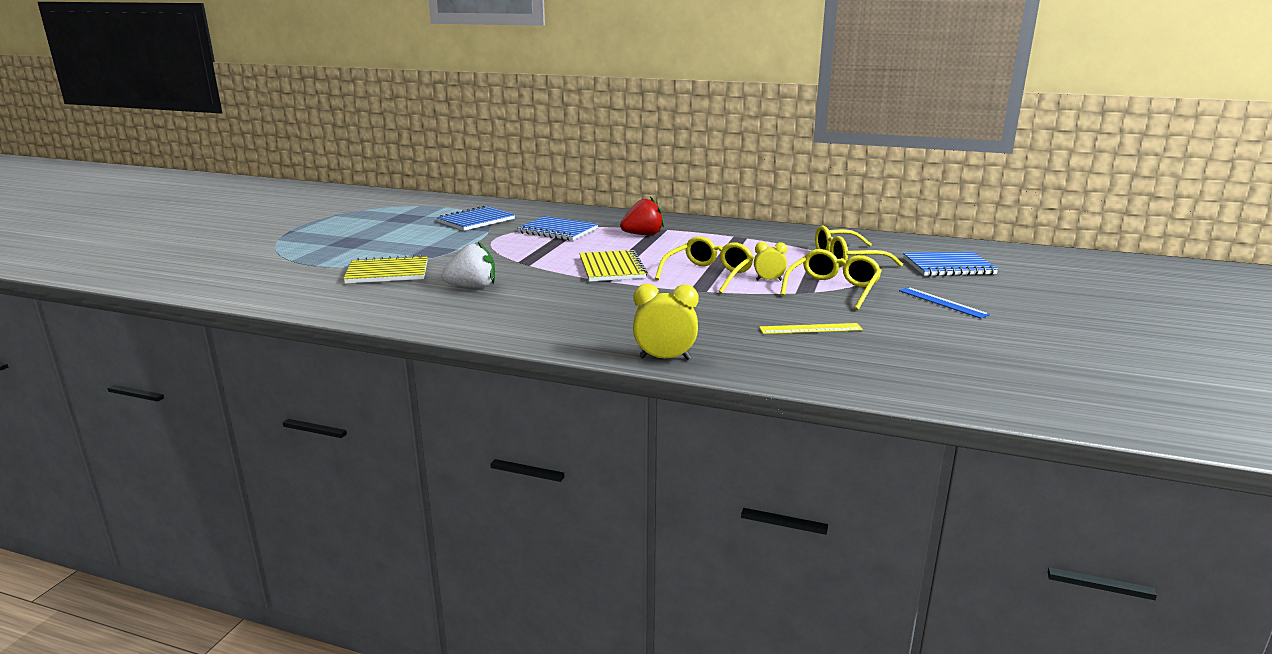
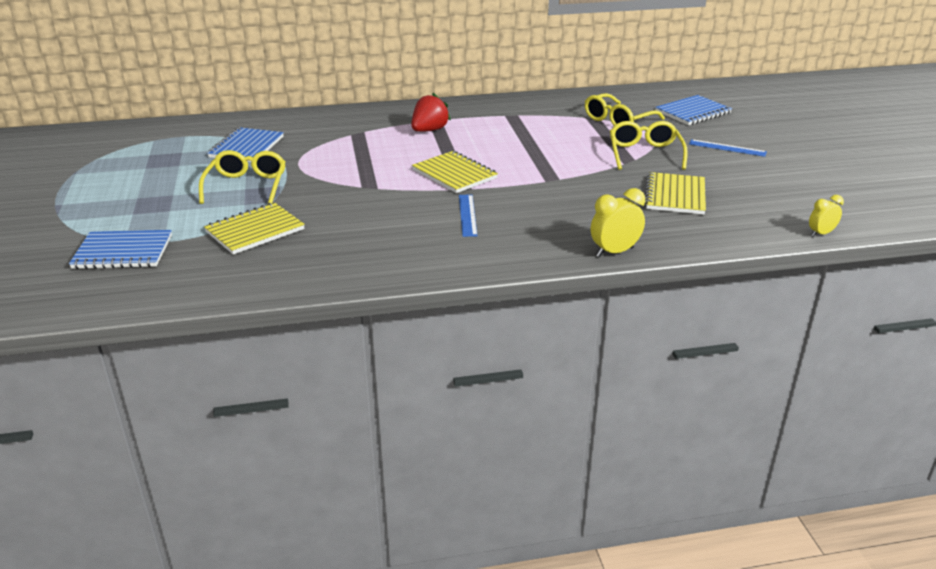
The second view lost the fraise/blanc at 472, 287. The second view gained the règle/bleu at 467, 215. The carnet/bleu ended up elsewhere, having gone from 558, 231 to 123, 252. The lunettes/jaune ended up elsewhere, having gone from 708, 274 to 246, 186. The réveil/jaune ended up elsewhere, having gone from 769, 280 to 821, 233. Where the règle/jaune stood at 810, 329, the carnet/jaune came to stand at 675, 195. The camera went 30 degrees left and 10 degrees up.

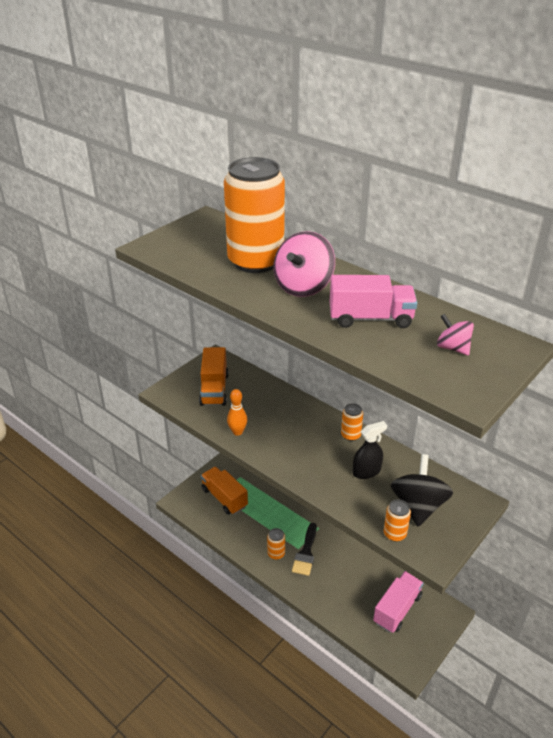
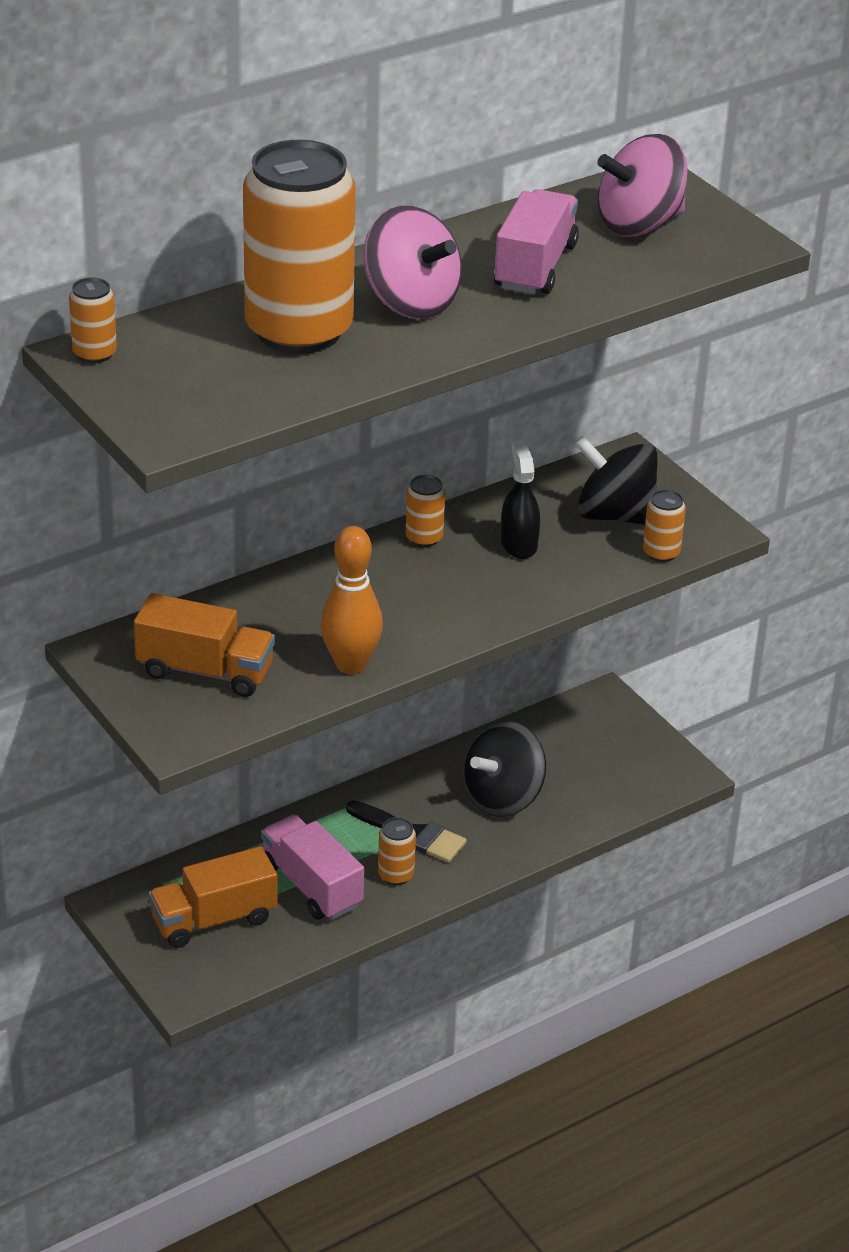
The second view gained the canette/orange at 94, 353. The second view gained the toupie/noir at 502, 797. The camion/rose ended up elsewhere, having gone from 397, 609 to 311, 885. The size of the quille/orange at 237, 432 changed by a factor of 1.52. The size of the toupie/rose at 452, 348 changed by a factor of 1.78. The camera went 75 degrees left and 0 degrees up.

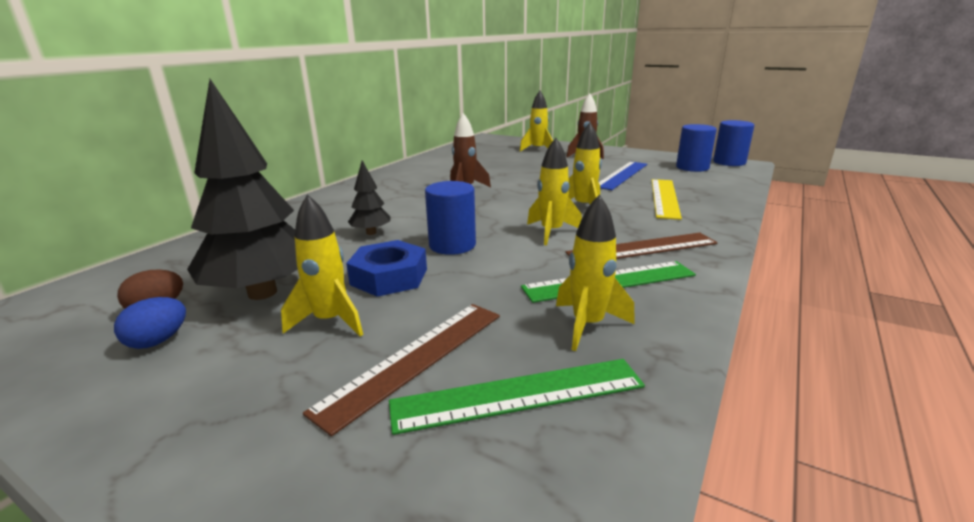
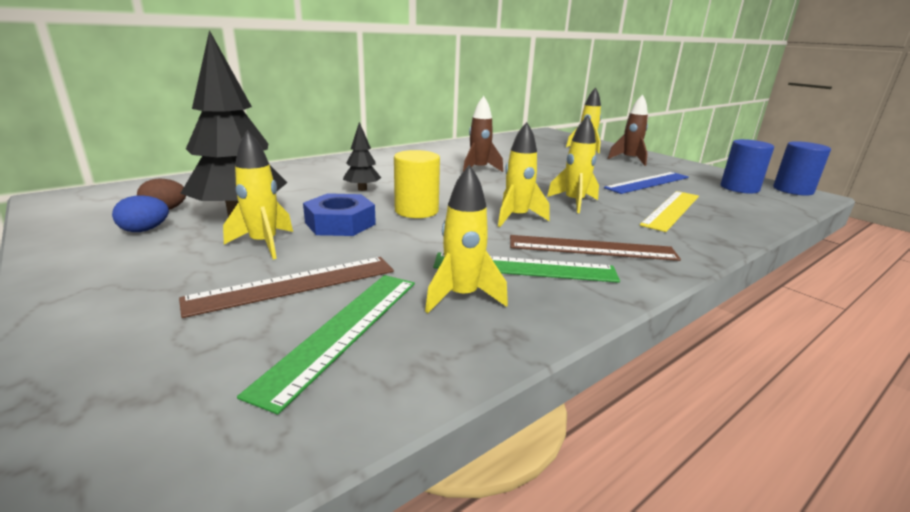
What was the cylindre/bleu at 452, 245 turned into the cylindre/jaune at 416, 211. The règle/vert at 518, 394 ended up facing another way, 75 degrees counterclockwise from before. The camera went 20 degrees right and 0 degrees up.

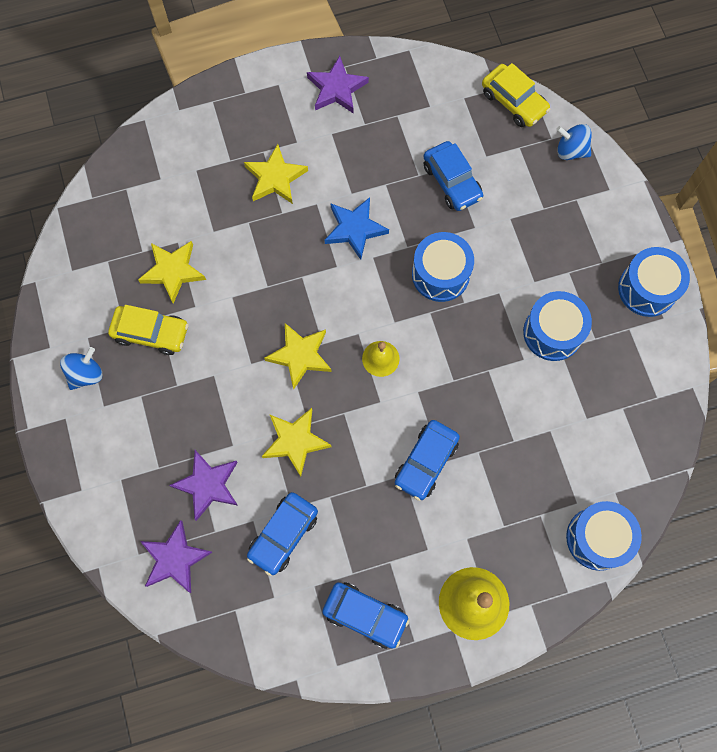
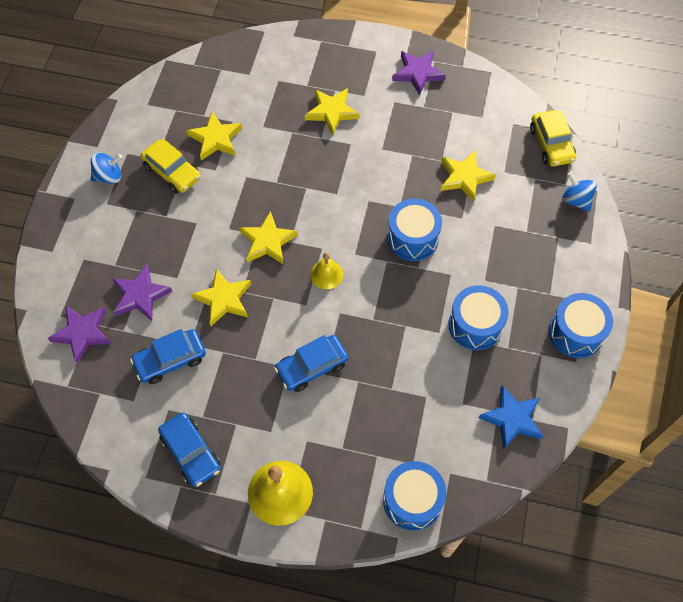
The étoile/bleu ended up elsewhere, having gone from 355, 229 to 512, 419. Where the voiture/bleu stood at 452, 182, the étoile/jaune came to stand at 464, 177. The camera went 30 degrees right and 10 degrees down.

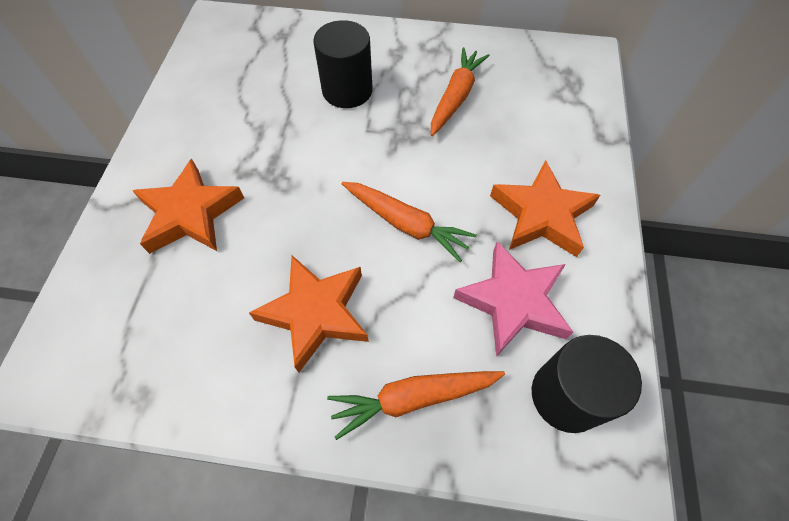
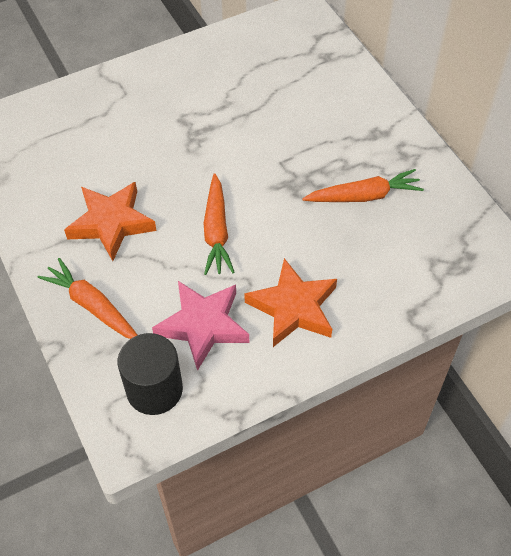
The second view lost the étoile/orange at 190, 213. The second view lost the cylindre/noir at 347, 90. The camera went 55 degrees right and 5 degrees down.

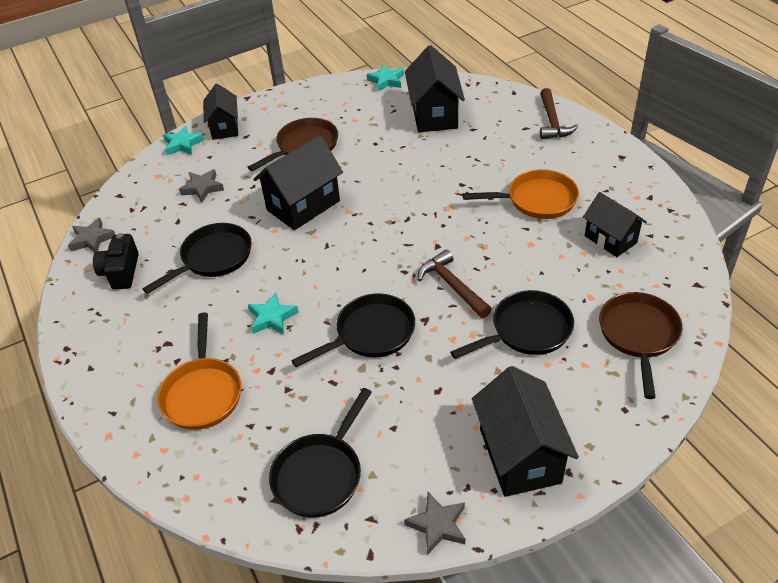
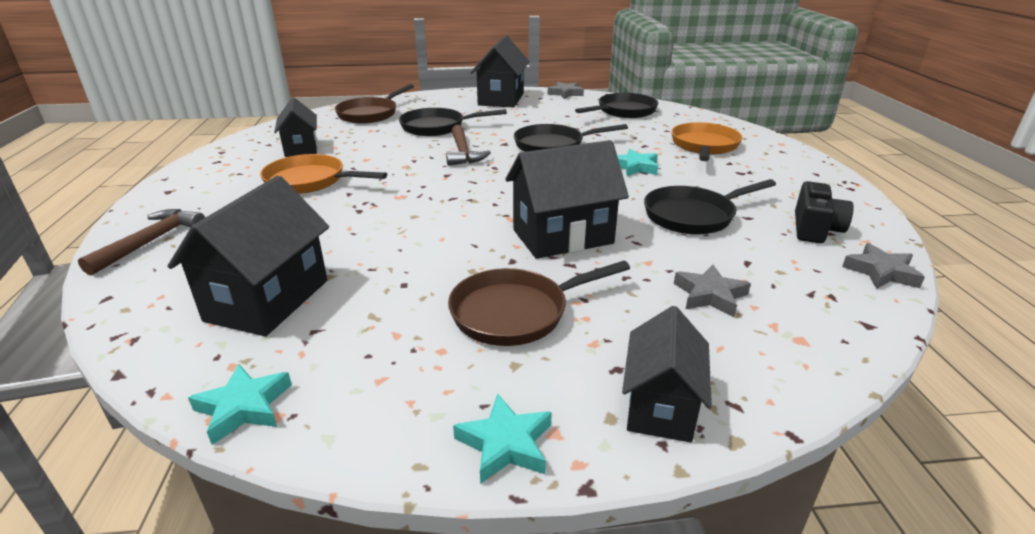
The étoile/turquoise ended up elsewhere, having gone from 183, 144 to 505, 444. The camera went 160 degrees left and 15 degrees down.

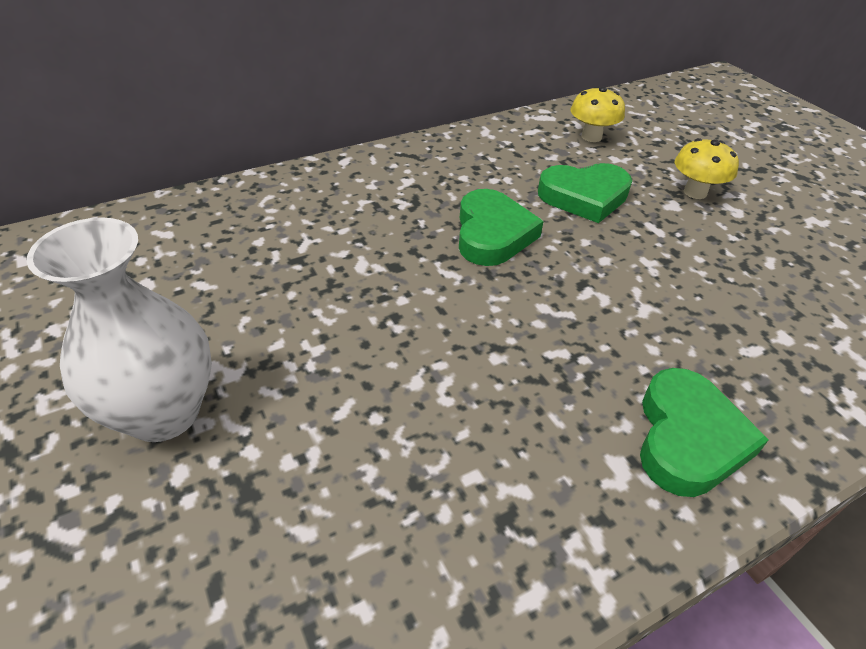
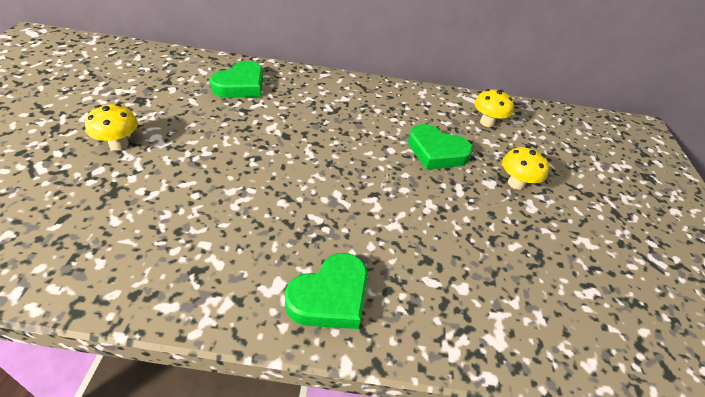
The cœur/vert ended up elsewhere, having gone from 492, 234 to 240, 85. Where the vase/blanc stood at 164, 413, the champignon/jaune came to stand at 118, 144. The camera went 30 degrees right and 0 degrees up.

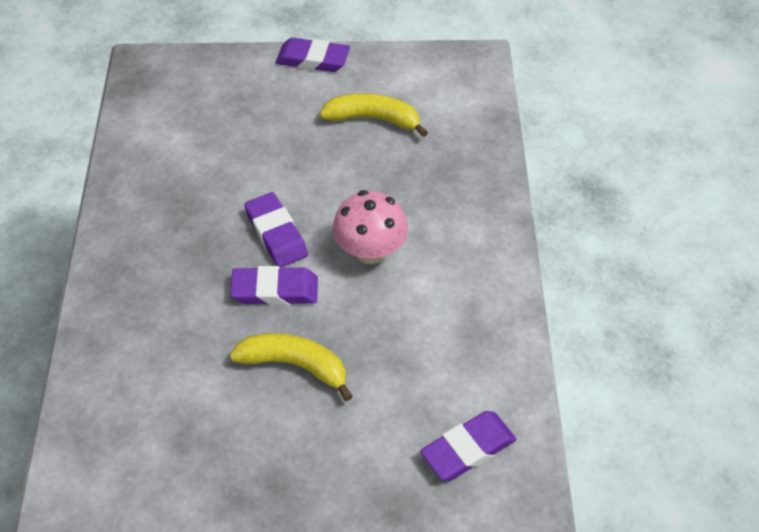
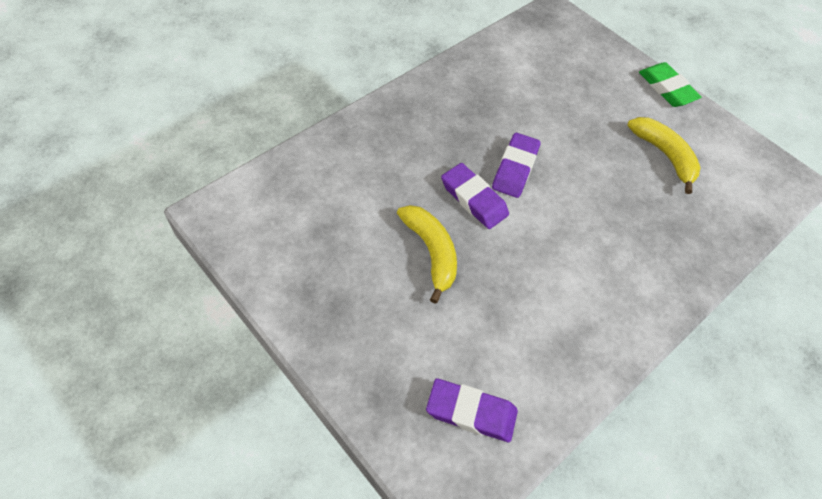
The second view lost the champignon/rose at 370, 251. What was the gomme/violet at 313, 59 turned into the gomme/vert at 667, 88. The camera went 45 degrees right and 5 degrees up.

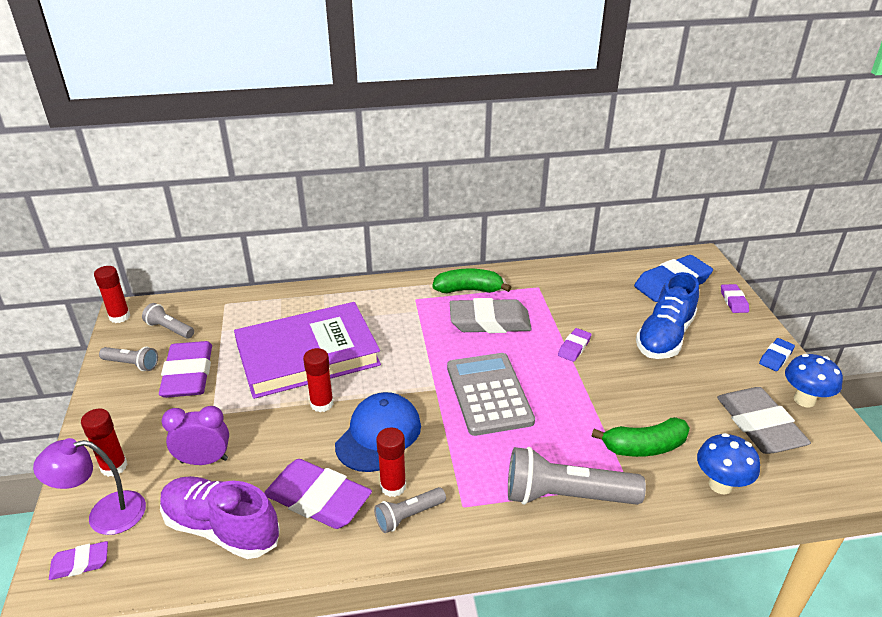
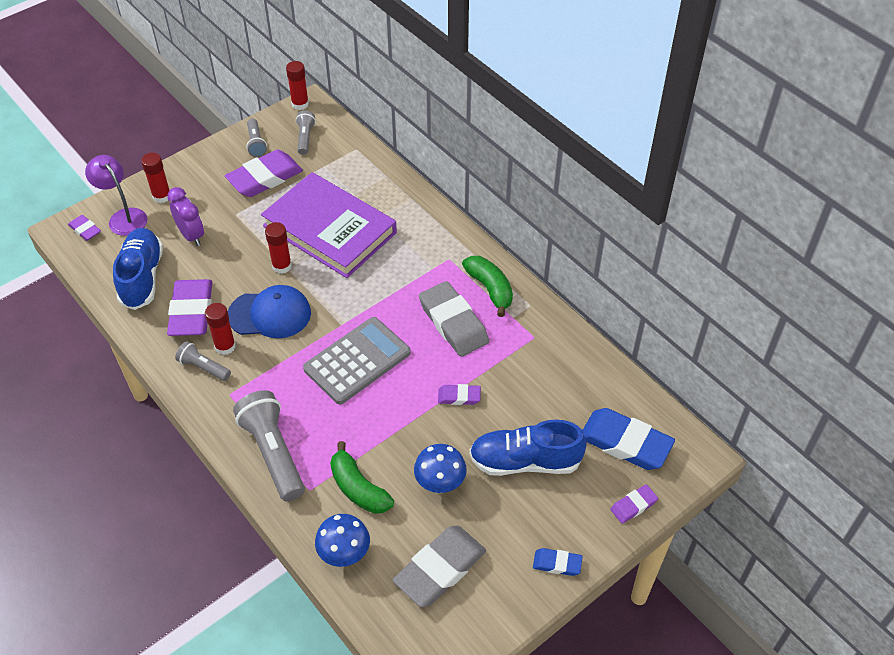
The champignon/bleu ended up elsewhere, having gone from 804, 400 to 440, 484. What was the chaussure/violet at 221, 528 turned into the chaussure/bleu at 142, 277. The camera went 60 degrees right and 15 degrees up.

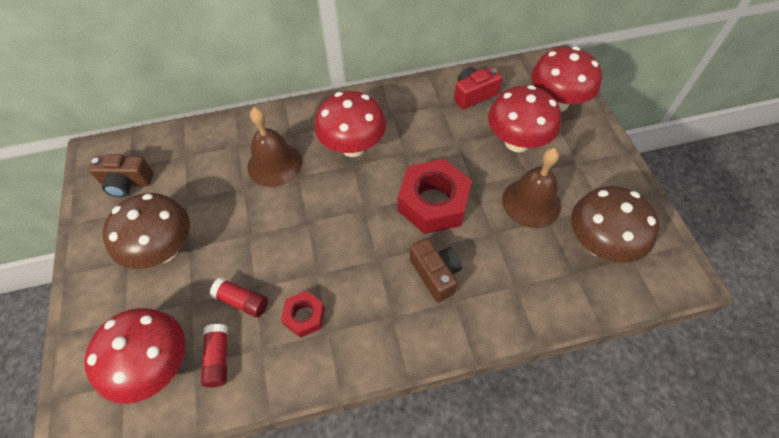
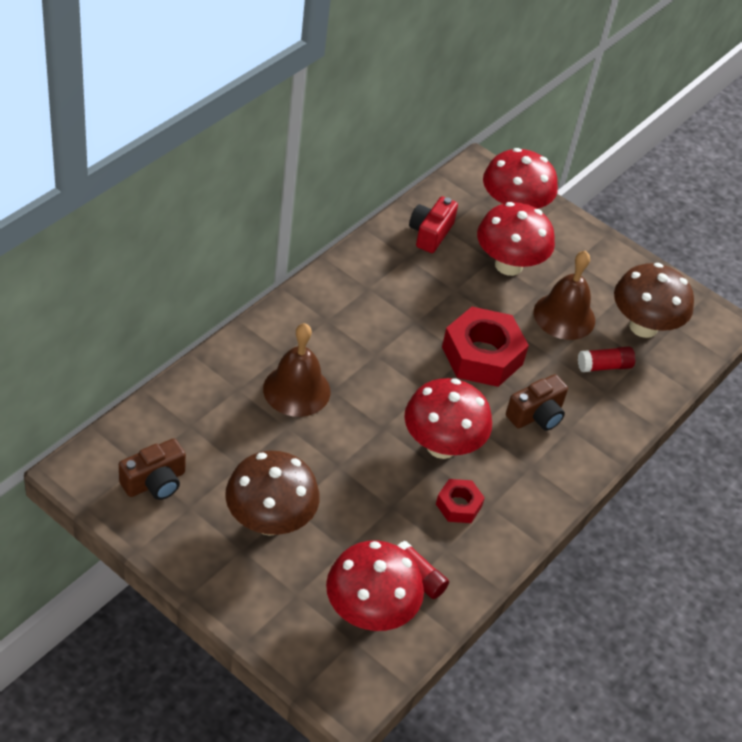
The bâton de colle/rouge ended up elsewhere, having gone from 242, 301 to 604, 366. The champignon/rouge ended up elsewhere, having gone from 353, 147 to 441, 446. The appareil photo/marron at 435, 274 ended up facing another way, 120 degrees clockwise from before. The camera went 45 degrees left and 10 degrees down.

